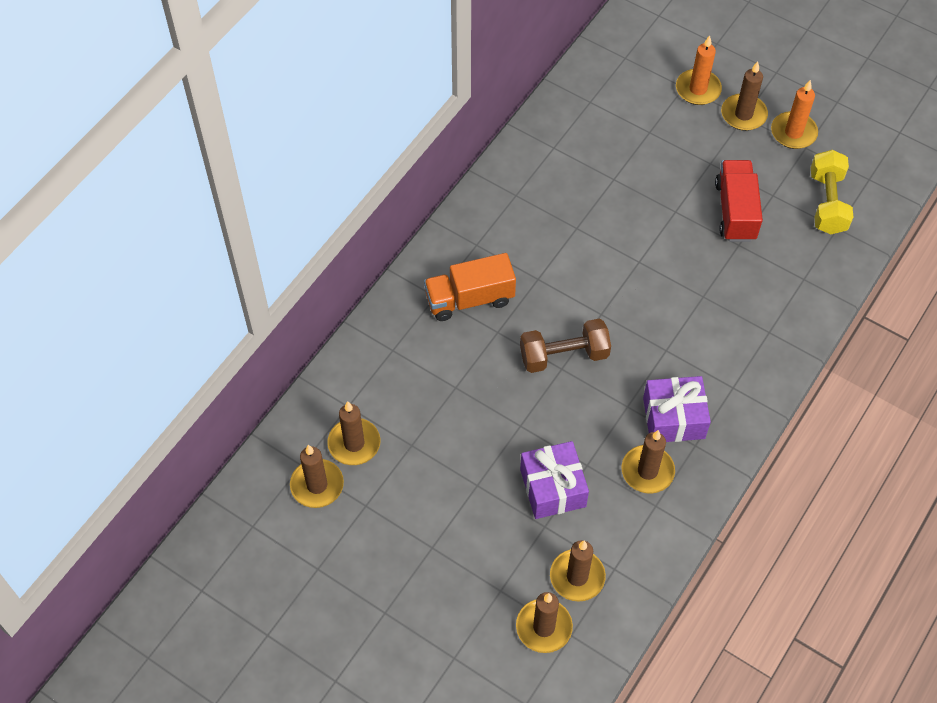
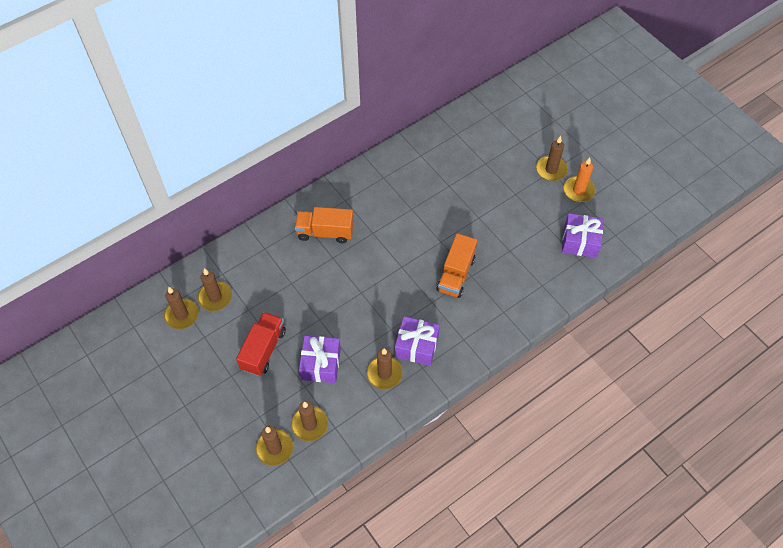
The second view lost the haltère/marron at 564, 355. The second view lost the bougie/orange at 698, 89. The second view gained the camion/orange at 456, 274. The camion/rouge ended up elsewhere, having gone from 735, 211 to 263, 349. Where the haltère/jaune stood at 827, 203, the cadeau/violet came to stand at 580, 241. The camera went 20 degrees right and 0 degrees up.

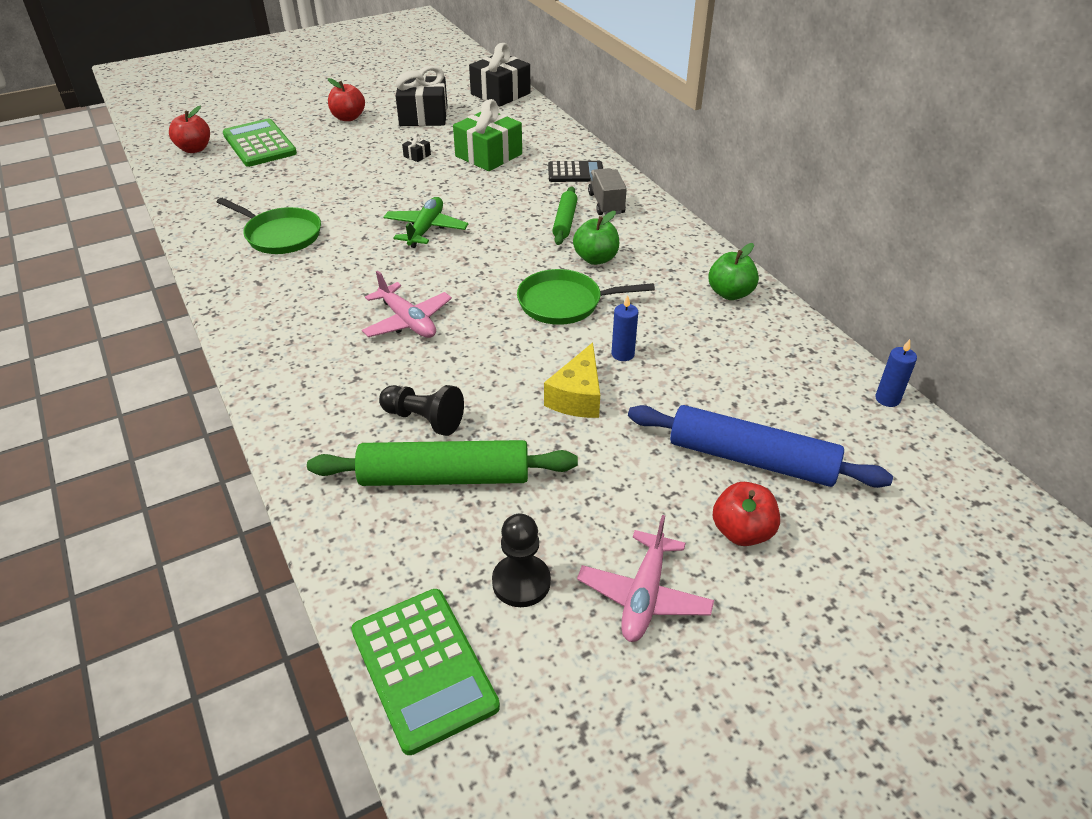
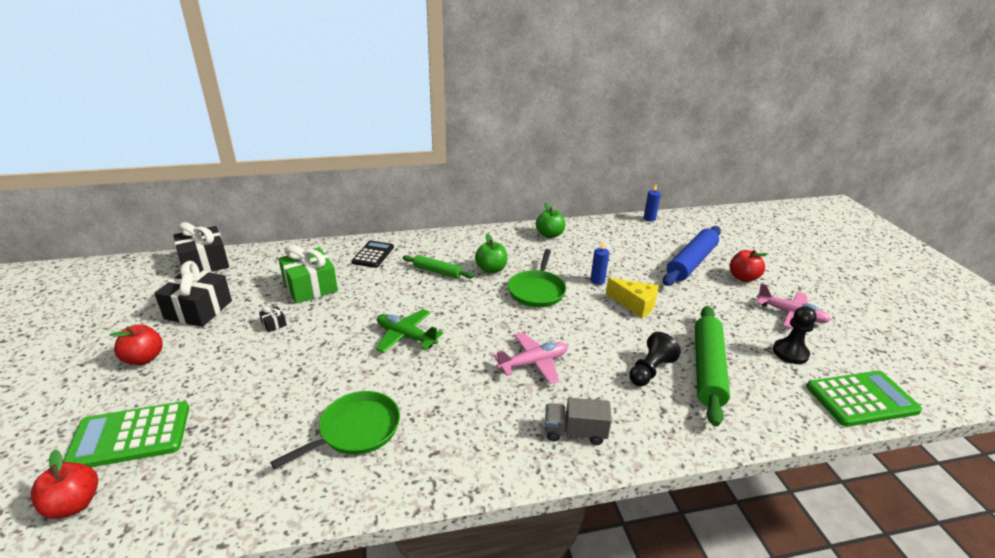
The camion/gris ended up elsewhere, having gone from 606, 204 to 575, 432. The camera went 75 degrees left and 10 degrees down.

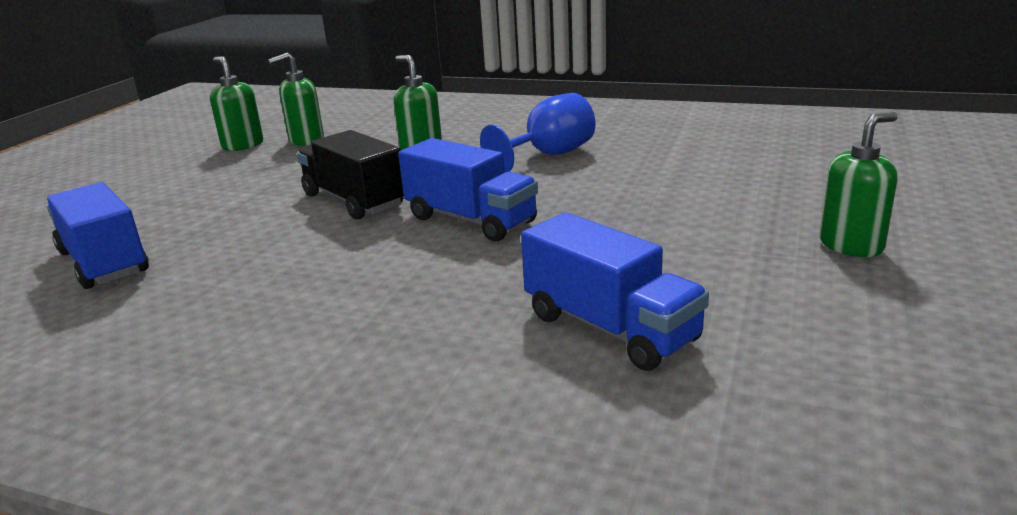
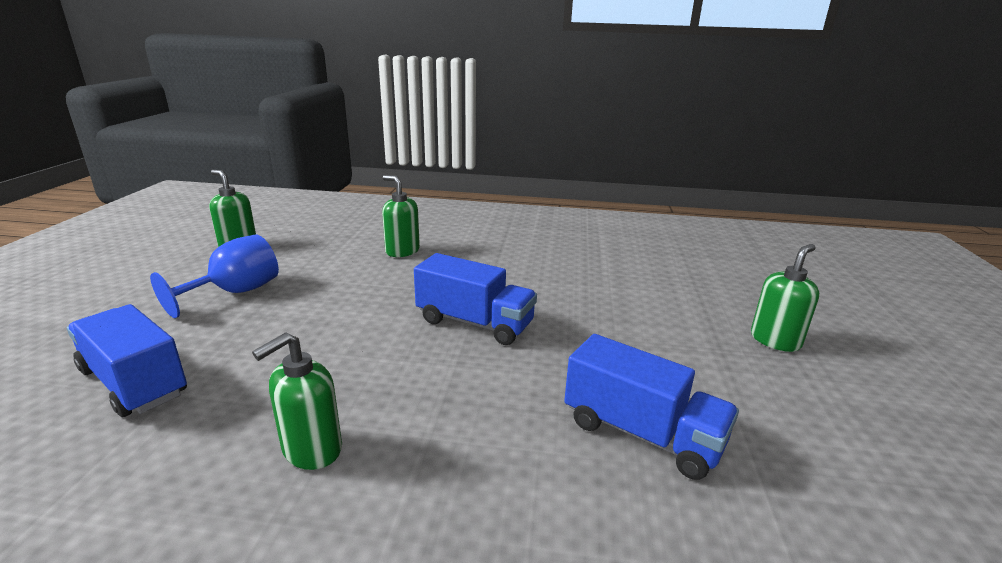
The second view lost the camion/noir at 354, 200. The distributeur de savon/vert ended up elsewhere, having gone from 306, 140 to 311, 449. The verre à pied/bleu ended up elsewhere, having gone from 549, 155 to 235, 292. The camera went 15 degrees left and 0 degrees up.

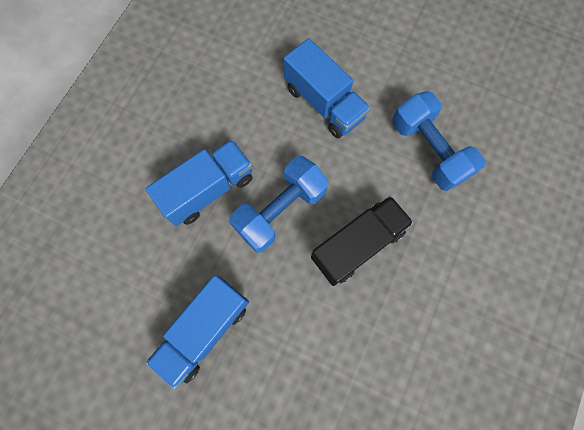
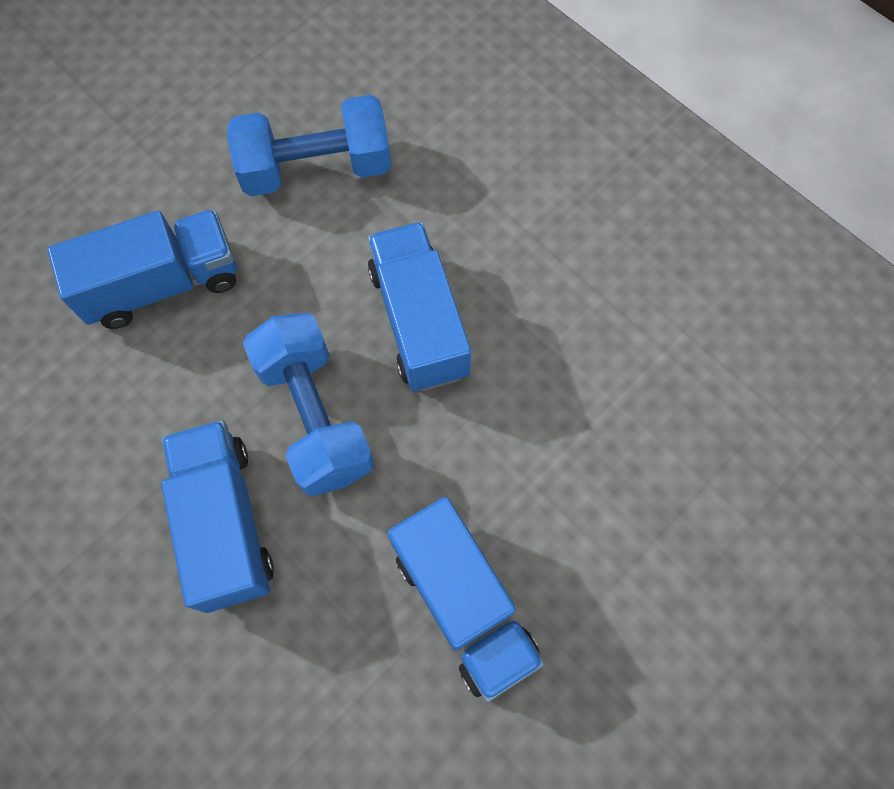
What was the camion/noir at 357, 245 turned into the camion/bleu at 419, 322. The camera went 70 degrees left and 5 degrees down.

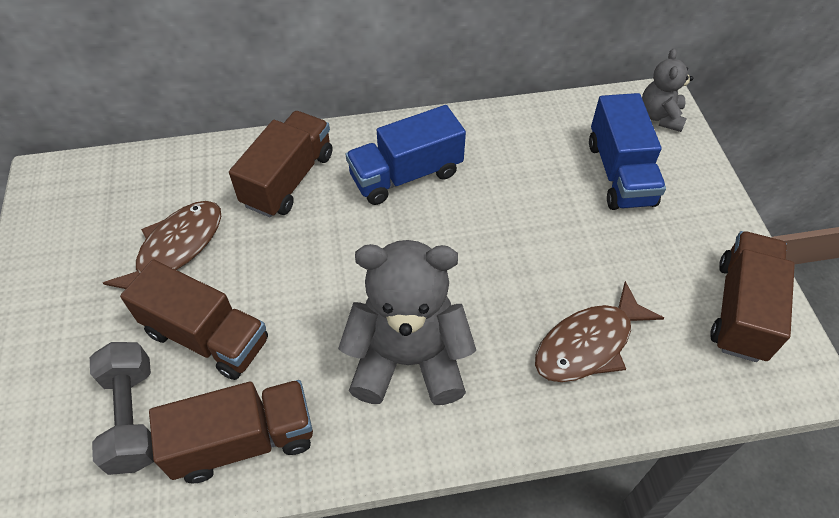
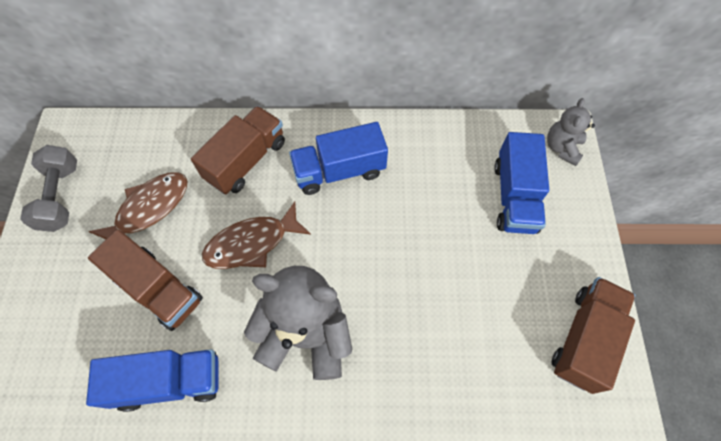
The haltère/gris ended up elsewhere, having gone from 132, 417 to 60, 197. The poisson/marron ended up elsewhere, having gone from 588, 344 to 252, 243. What was the camion/marron at 243, 441 turned into the camion/bleu at 169, 381. The camera went 10 degrees right and 10 degrees up.

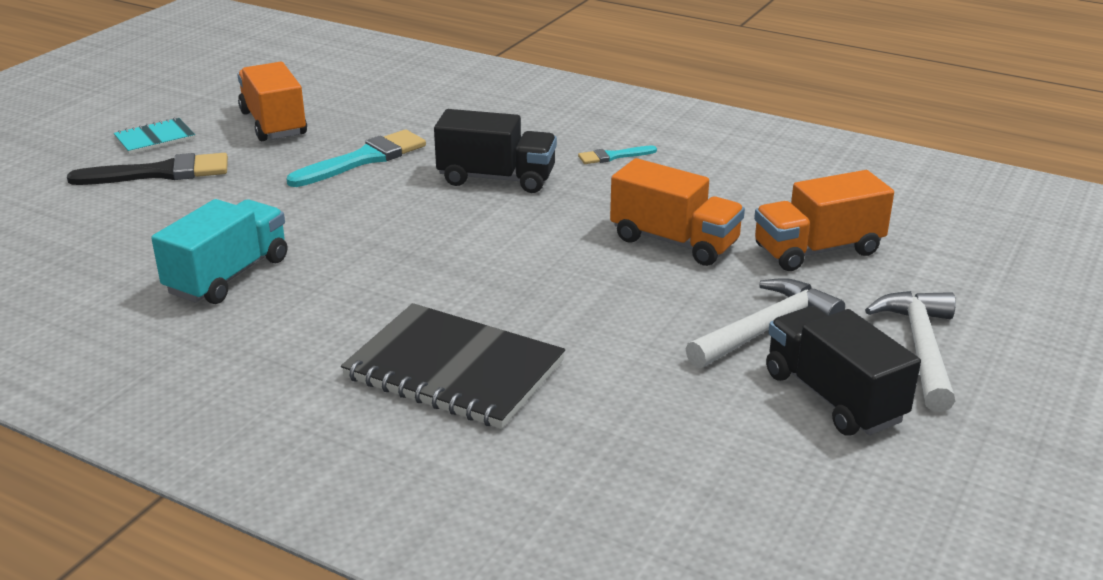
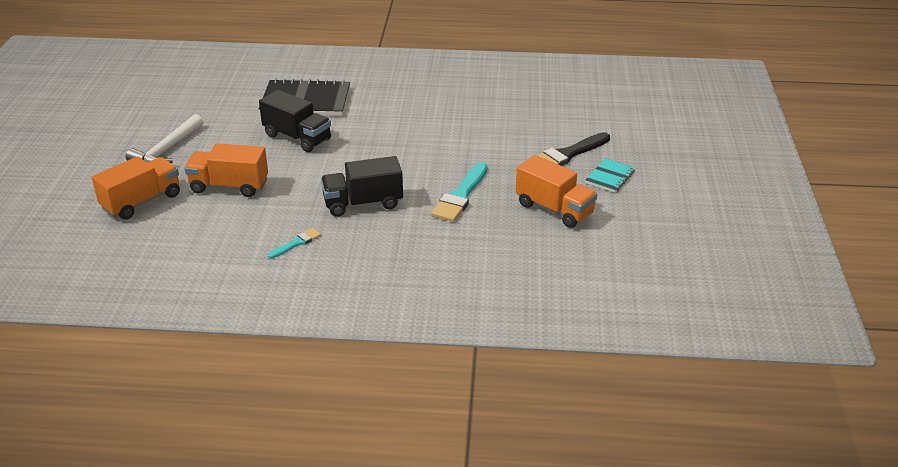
The second view lost the camion/turquoise at 228, 276. The second view lost the marteau/blanc at 920, 348. The camion/noir ended up elsewhere, having gone from 833, 397 to 297, 138. The camera went 155 degrees right and 5 degrees up.

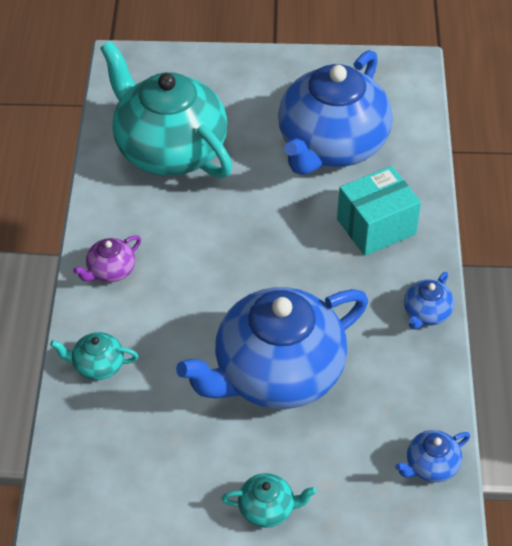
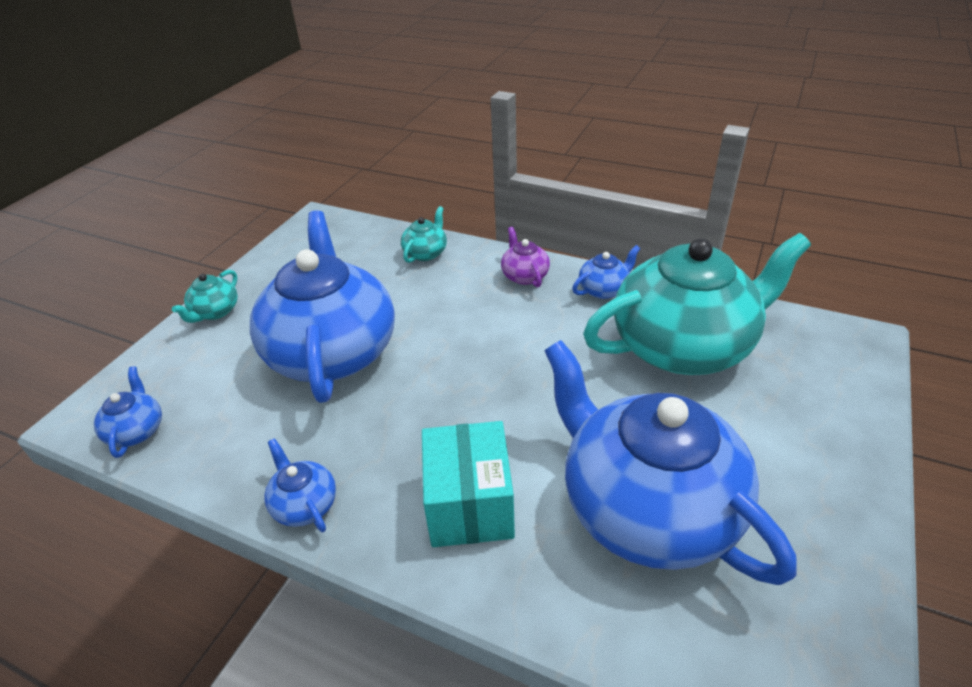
The second view gained the théière/bleu at 604, 289. The camera went 115 degrees right and 10 degrees down.

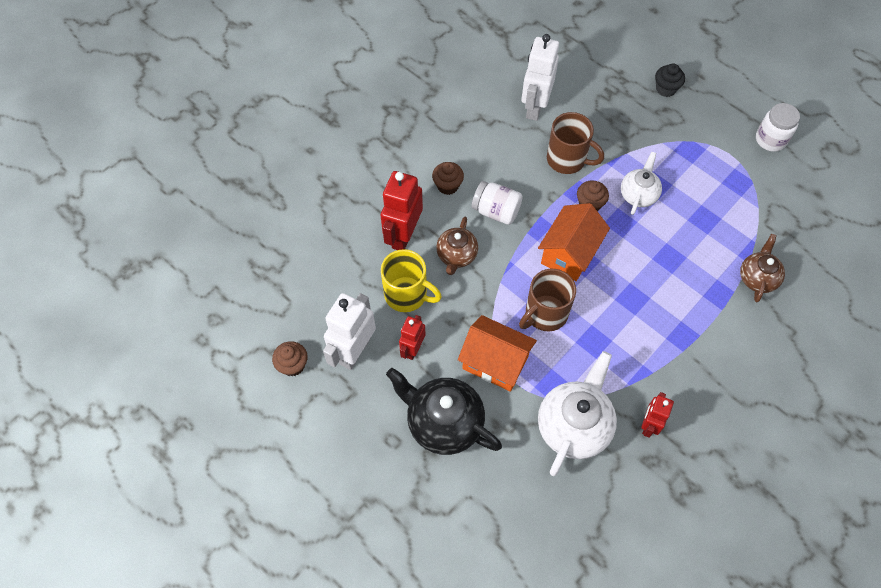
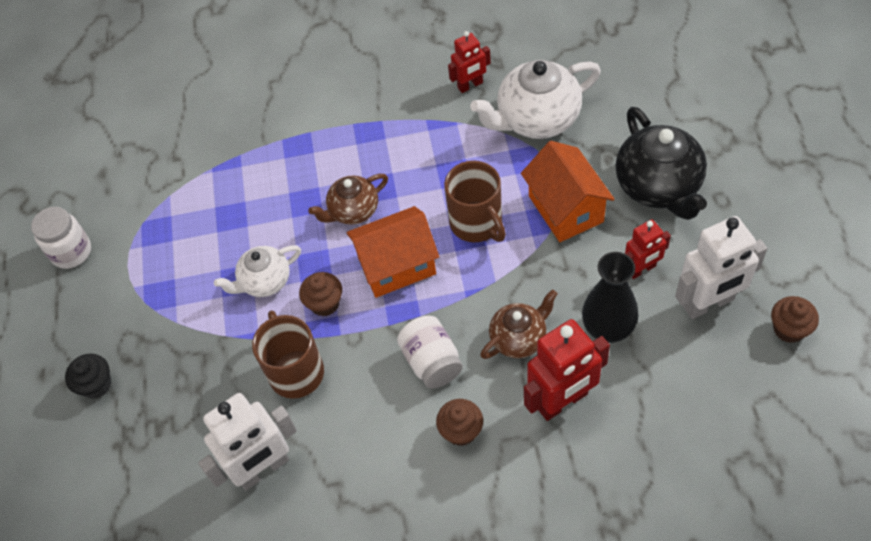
The théière/marron ended up elsewhere, having gone from 757, 278 to 353, 211. Where the tasse/jaune stood at 407, 295, the vase/noir came to stand at 608, 329. The tasse/marron at 545, 314 ended up facing another way, 60 degrees clockwise from before. The camera went 135 degrees left and 5 degrees down.

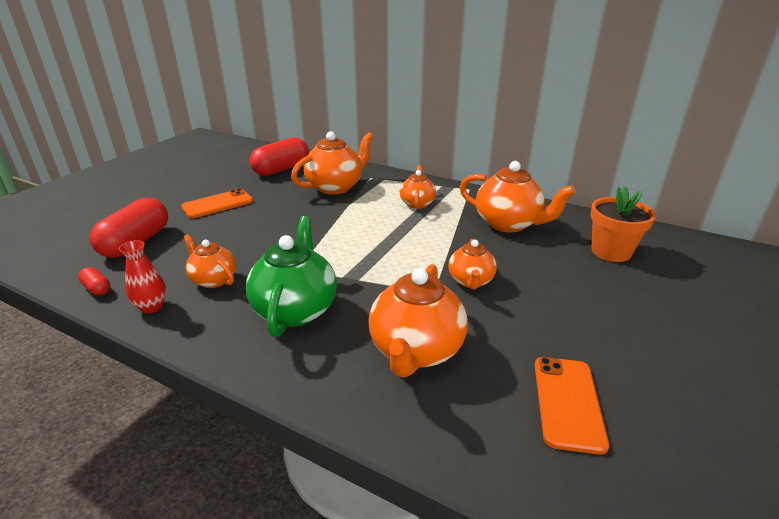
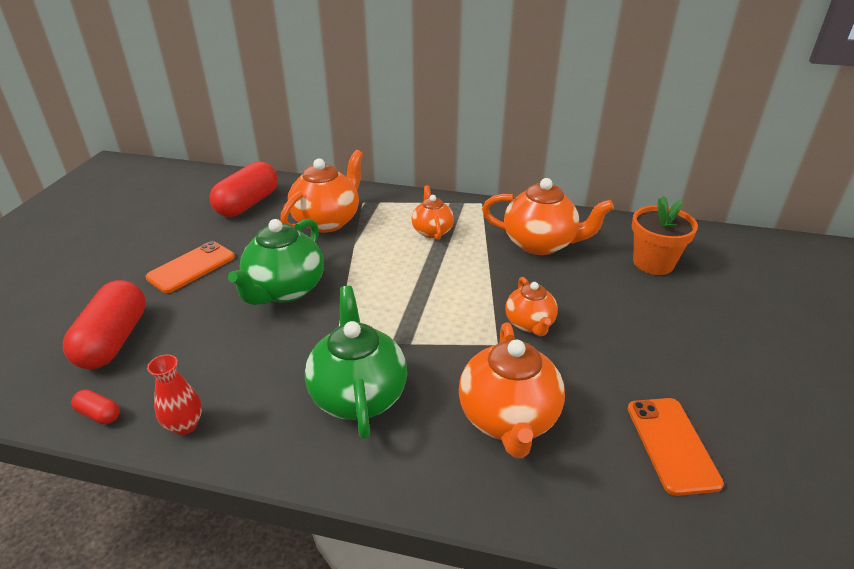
The second view lost the théière/orange at 213, 280. The second view gained the théière/vert at 285, 290. The camera went 15 degrees left and 5 degrees up.

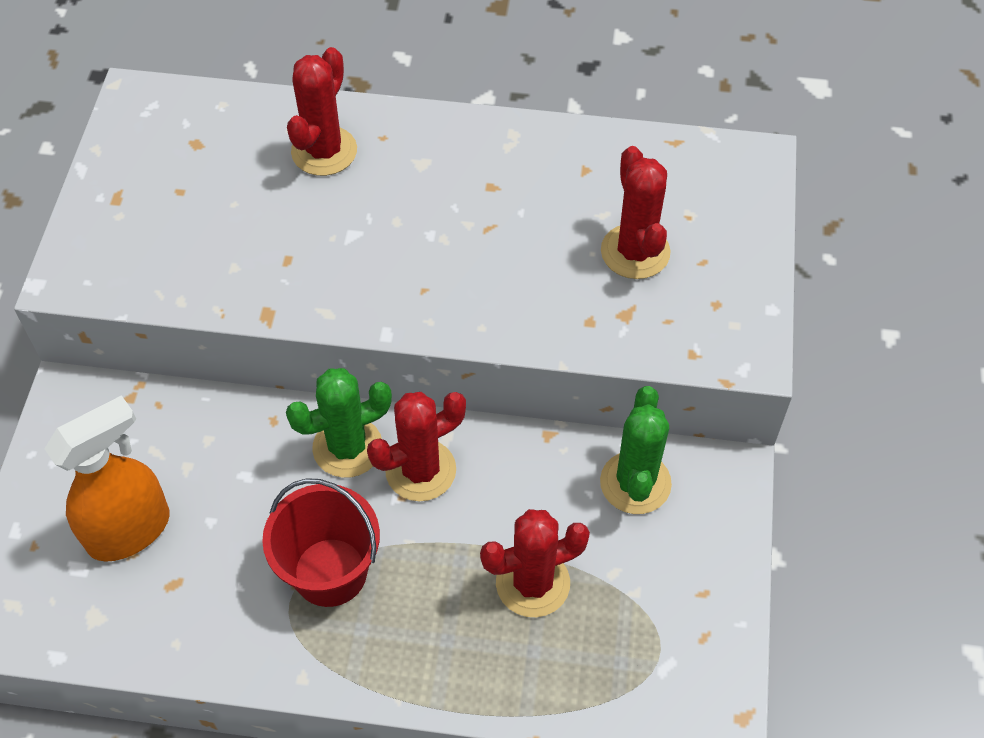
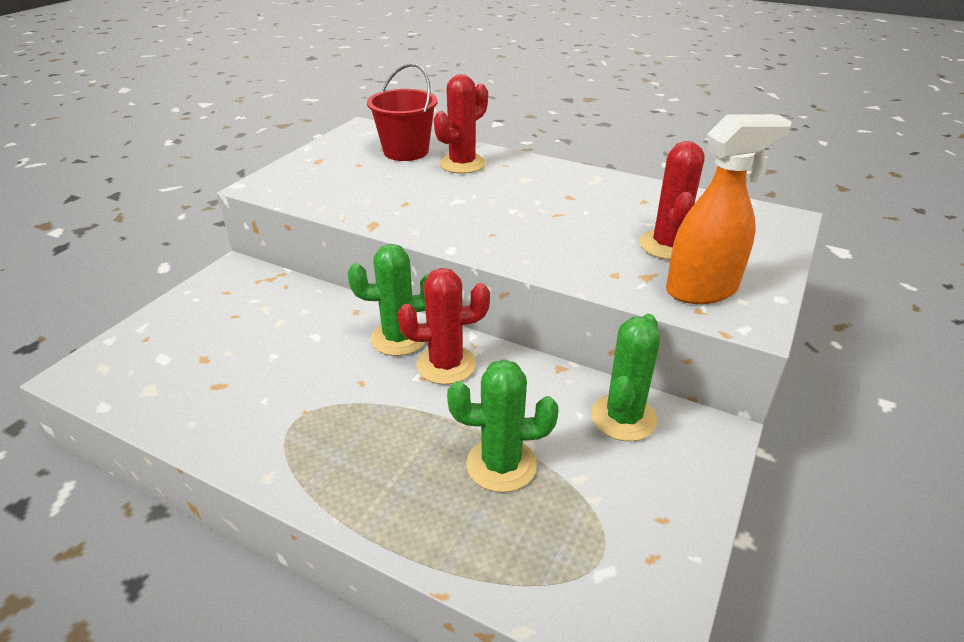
The vaporisateur/orange ended up elsewhere, having gone from 130, 530 to 702, 290. The seau/rouge ended up elsewhere, having gone from 330, 572 to 406, 151. What was the cactus/rouge at 532, 583 turned into the cactus/vert at 501, 464. The camera went 20 degrees right and 20 degrees down.

